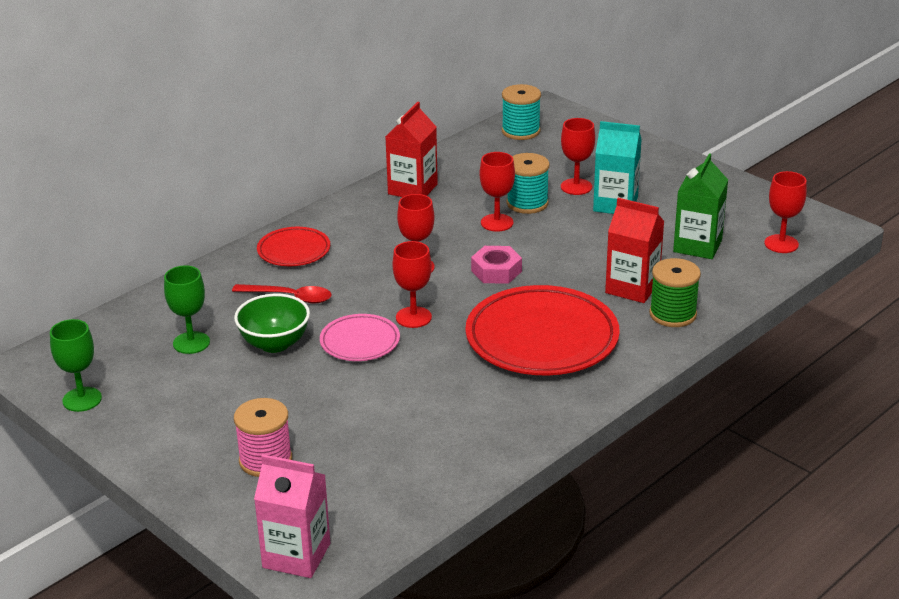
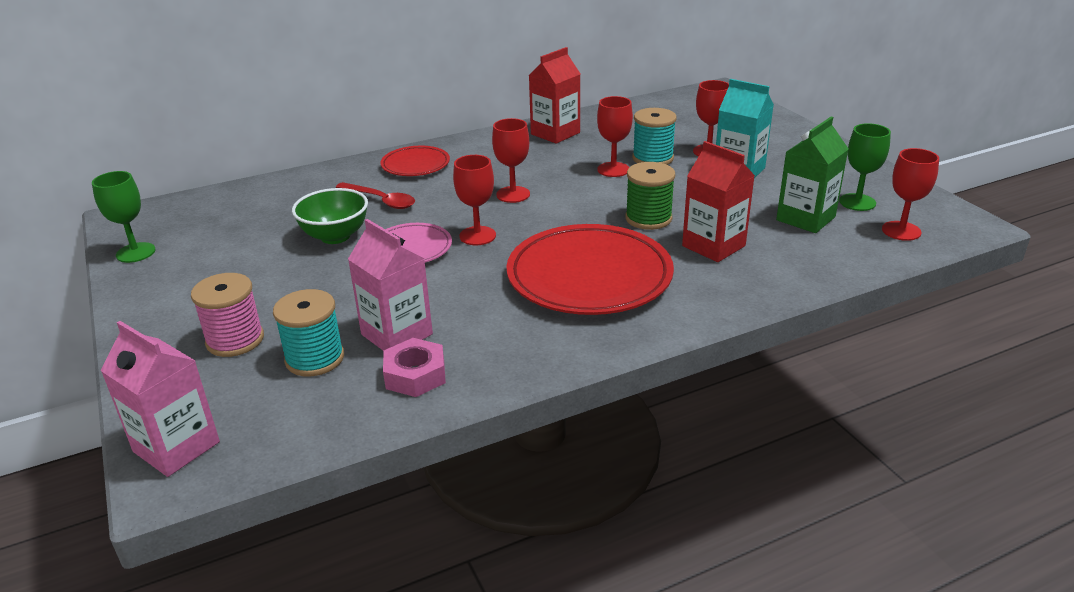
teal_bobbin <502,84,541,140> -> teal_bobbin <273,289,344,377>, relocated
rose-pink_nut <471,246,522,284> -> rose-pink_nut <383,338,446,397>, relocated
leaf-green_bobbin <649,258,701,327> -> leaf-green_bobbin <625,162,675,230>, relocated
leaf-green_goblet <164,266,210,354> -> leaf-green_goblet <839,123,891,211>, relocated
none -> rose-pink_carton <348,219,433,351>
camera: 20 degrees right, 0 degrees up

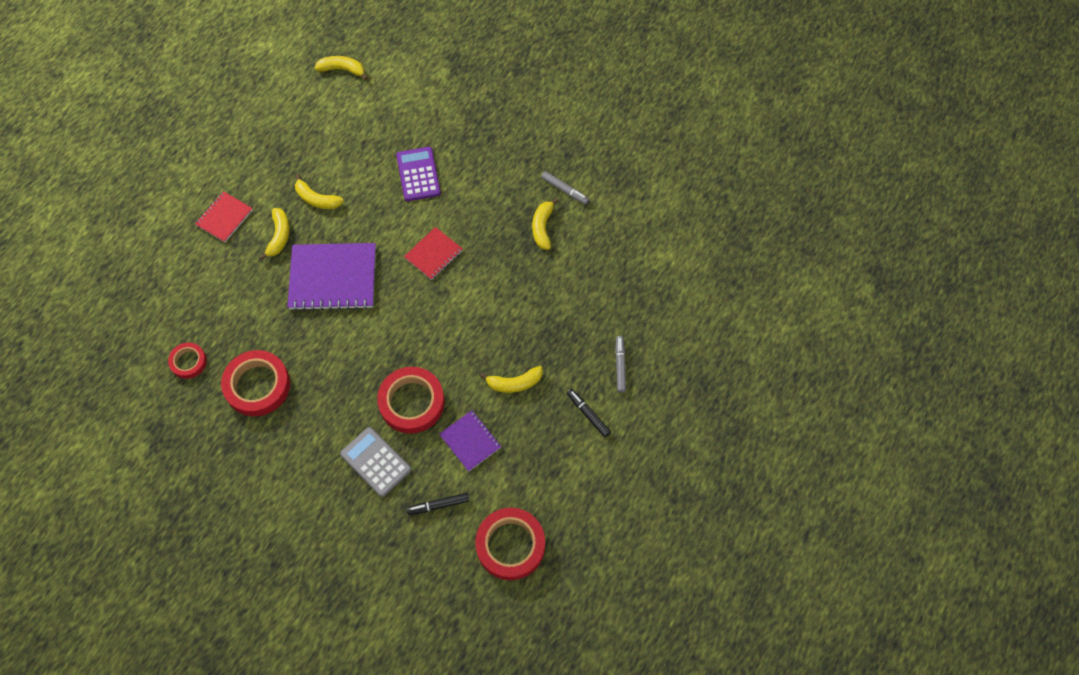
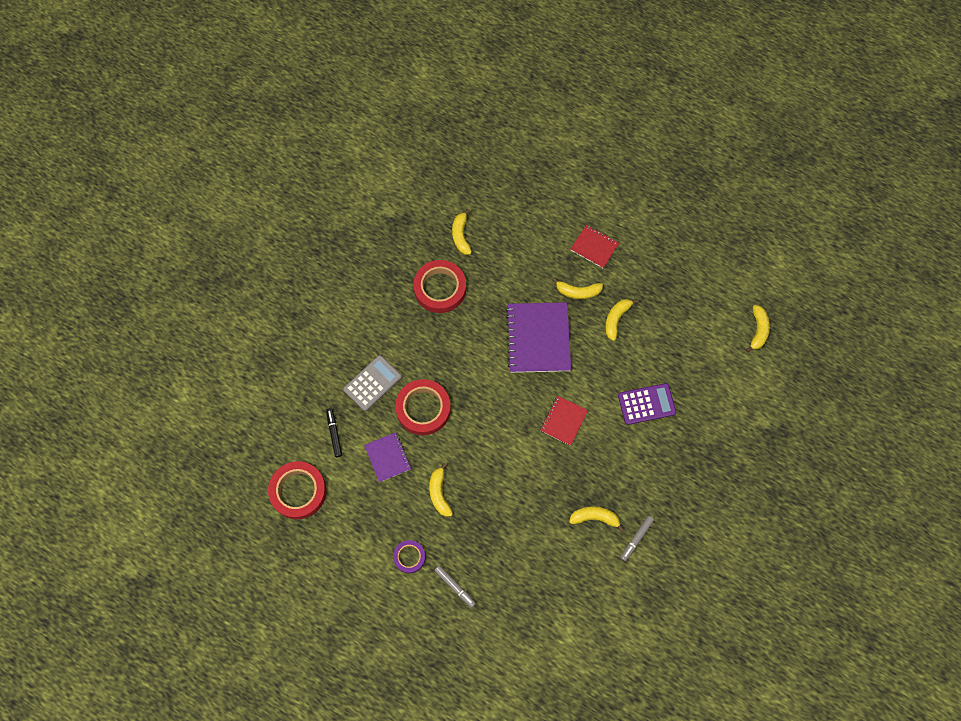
crimson_exercise_book <404,227,463,280> -> crimson_exercise_book <540,396,588,446>, 75 degrees clockwise
gray_marker <615,336,626,393> -> gray_marker <434,565,476,608>, 45 degrees clockwise
crimson_roll_of_tape <168,342,207,379> -> yellow_banana_fruit <452,209,472,255>
black_marker <567,389,611,437> -> purple_roll_of_tape <393,540,426,573>
purple_exercise_book <439,410,501,472> -> purple_exercise_book <364,432,411,482>, 75 degrees counterclockwise
camera: 90 degrees right, 5 degrees up

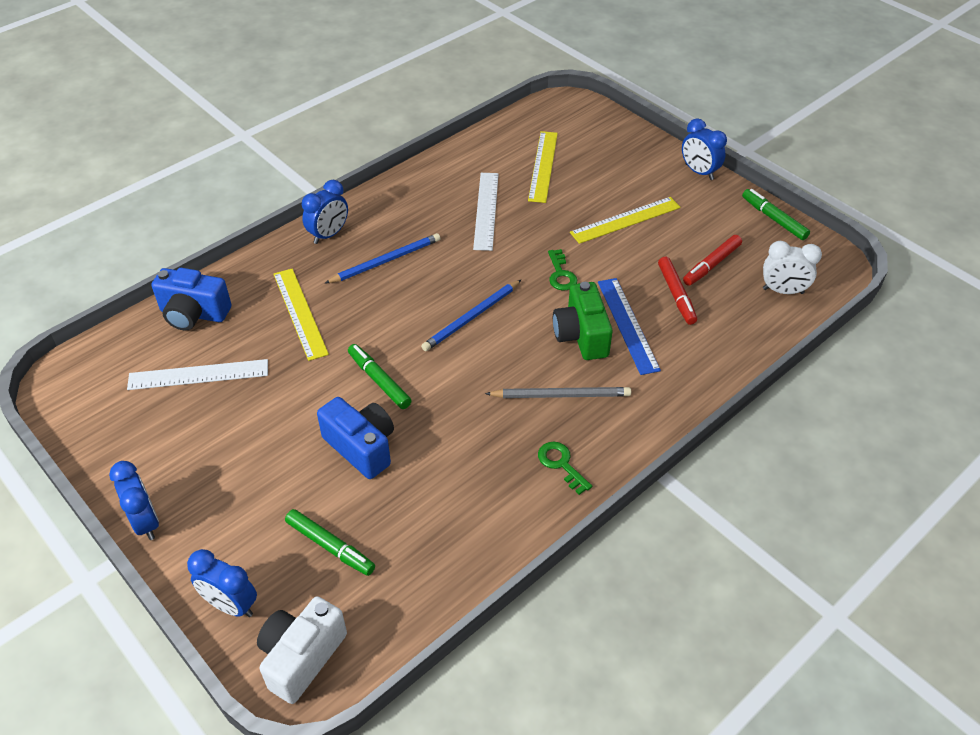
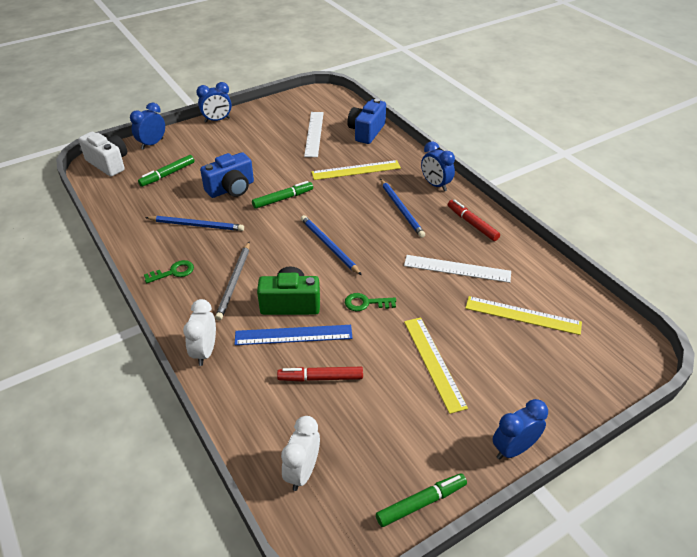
crimson_marker <683,235,742,286> -> crimson_marker <448,199,500,241>, relocated
none -> blue_pencil <145,216,244,231>
none -> snow-white_alarm_clock <183,299,216,366>
camera: 100 degrees right, 5 degrees down

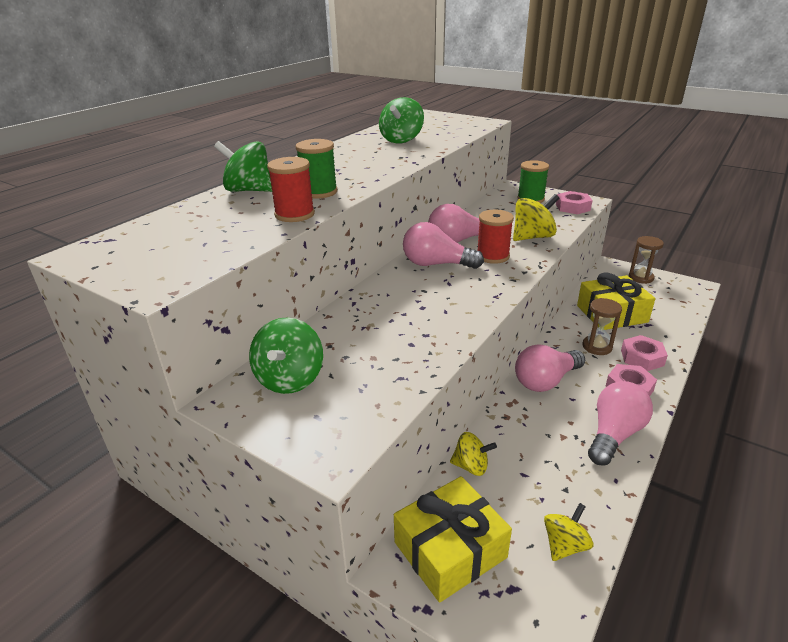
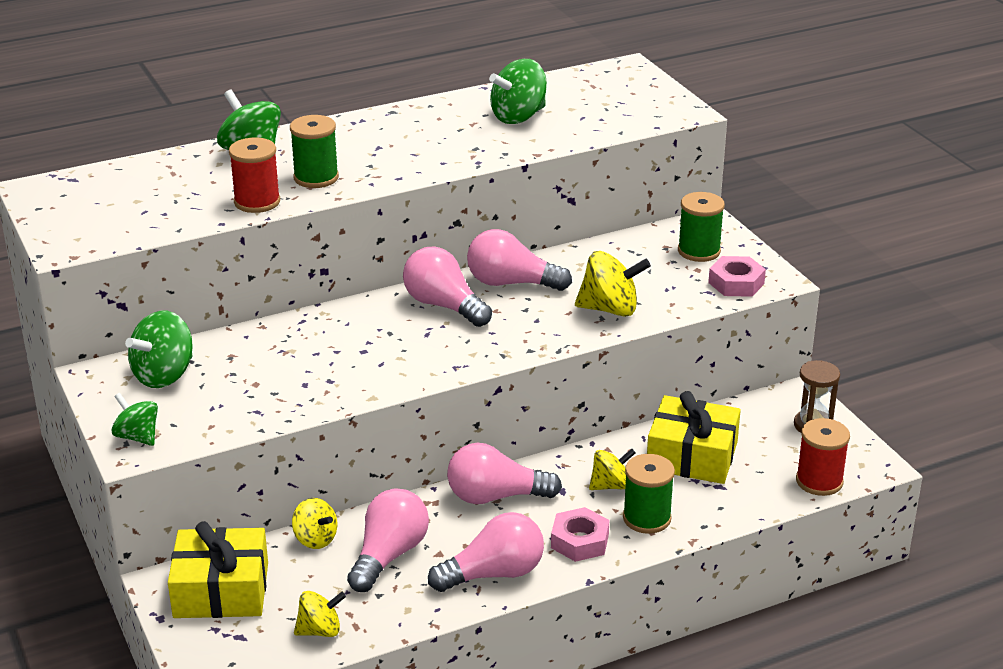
crimson_bobbin <477,210,514,264> -> crimson_bobbin <796,418,850,496>, relocated
russet_hourglass <583,298,622,355> -> yellow_spinning_top <589,449,636,490>
rose-pink_nut <621,335,668,371> -> leaf-green_bobbin <623,454,675,534>
none -> leaf-green_spinning_top <111,393,158,446>
none -> rose-pink_light_bulb <347,488,429,592>
camera: 30 degrees right, 0 degrees up

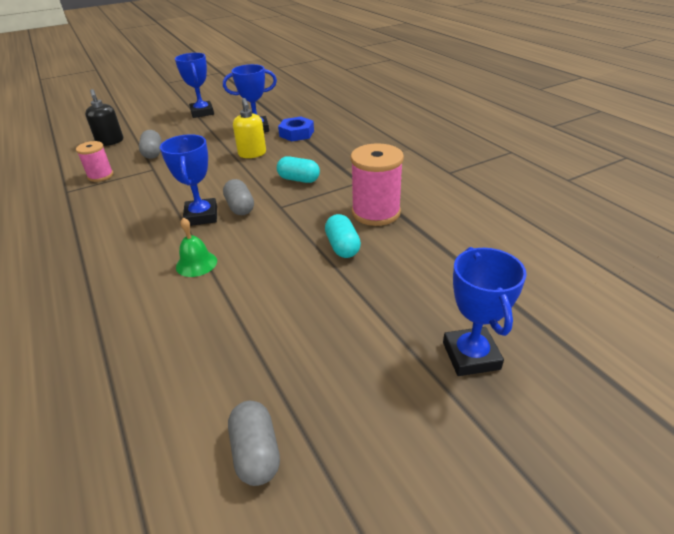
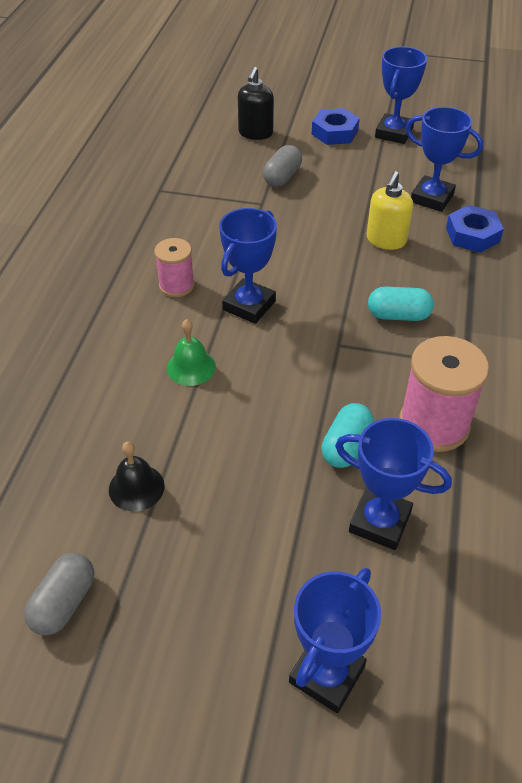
rose-pink_bobbin <76,141,113,182> -> rose-pink_bobbin <154,238,194,297>, relocated
teal_pill <277,156,320,183> -> teal_pill <368,287,434,321>, 60 degrees counterclockwise
gray_pill <223,179,254,215> -> none
none -> blue_nut <312,108,360,145>
none -> blue_award_cup <335,418,452,550>
none -> black_school_bell <109,441,165,512>
camera: 40 degrees right, 10 degrees up

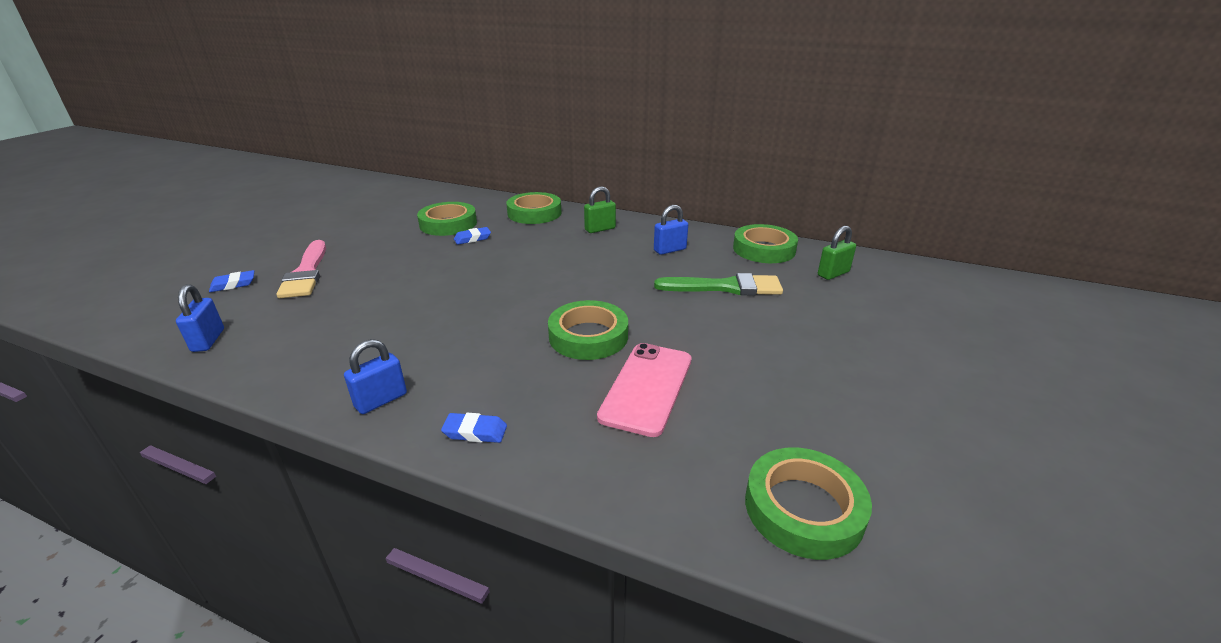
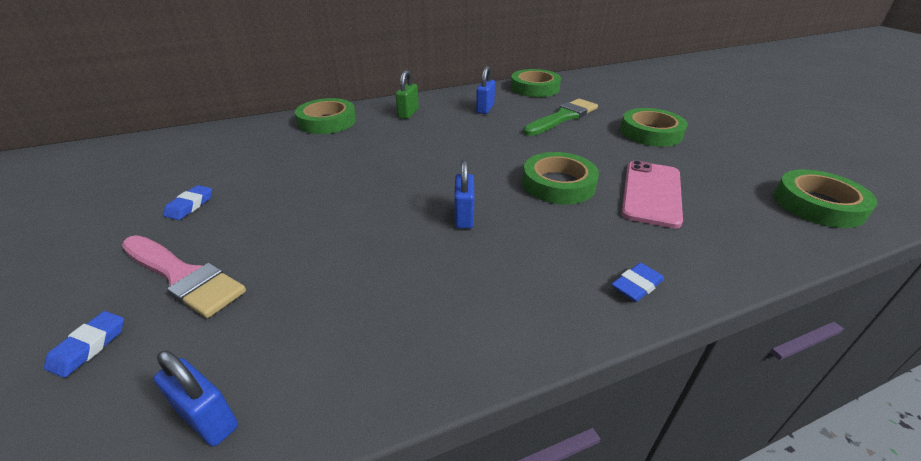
leaf-green_roll_of_tape <417,202,477,236> -> leaf-green_roll_of_tape <620,108,688,147>, relocated
leaf-green_padlock <818,226,856,280> -> none
blue_eraser <454,227,491,245> -> blue_eraser <163,185,212,220>, relocated
blue_padlock <344,339,407,414> -> blue_padlock <454,160,474,229>, relocated
rose-pink_phone <597,343,691,437> -> rose-pink_phone <621,160,683,228>, 45 degrees clockwise
camera: 45 degrees left, 5 degrees up

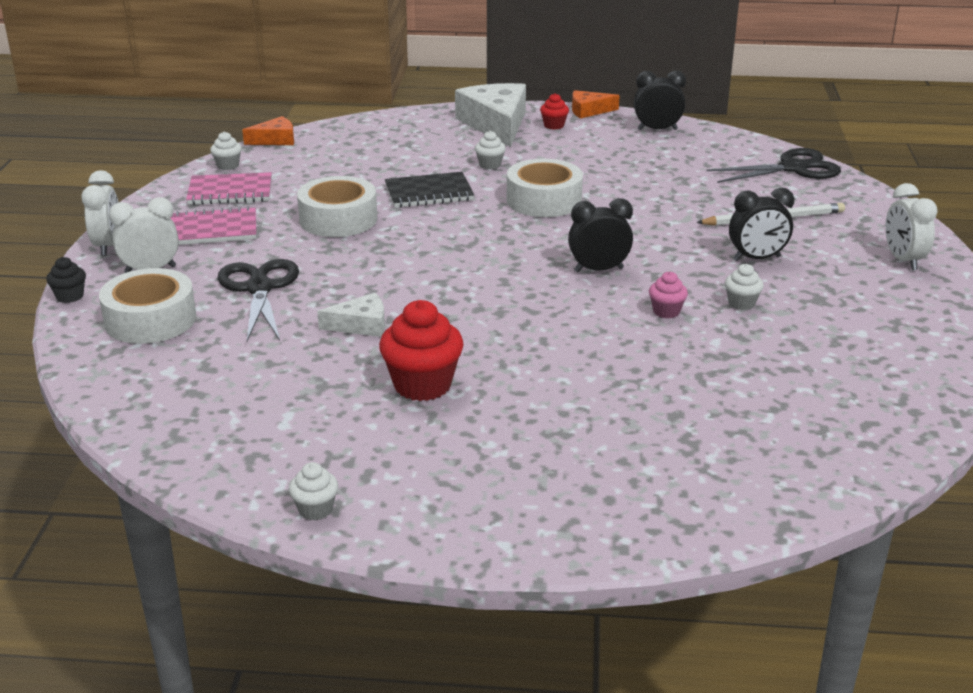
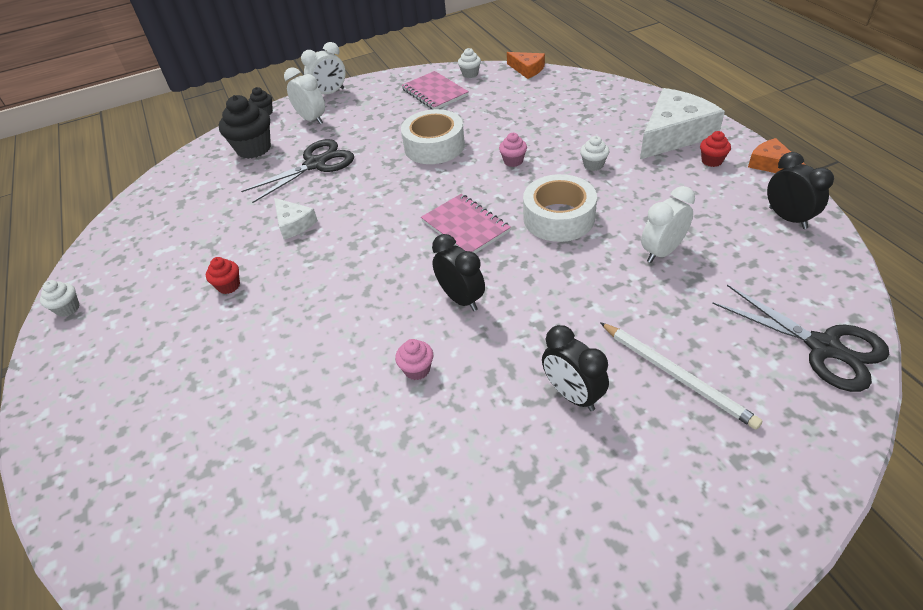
black_exercise_book <385,172,474,208> -> rose-pink_fairy_cake <499,133,527,167>
snow-white_alarm_clock <885,183,938,270> -> snow-white_alarm_clock <641,186,695,263>, relocated
rose-pink_exercise_book <170,206,256,245> -> rose-pink_exercise_book <421,194,511,253>, relocated
snow-white_fairy_cake <725,264,764,310> -> none
snow-white_roll_of_tape <99,268,197,344> -> black_fairy_cake <219,95,271,159>
crimson_fairy_cake <379,300,463,401> -> crimson_fairy_cake <206,257,240,294>, x0.51
camera: 65 degrees right, 15 degrees up

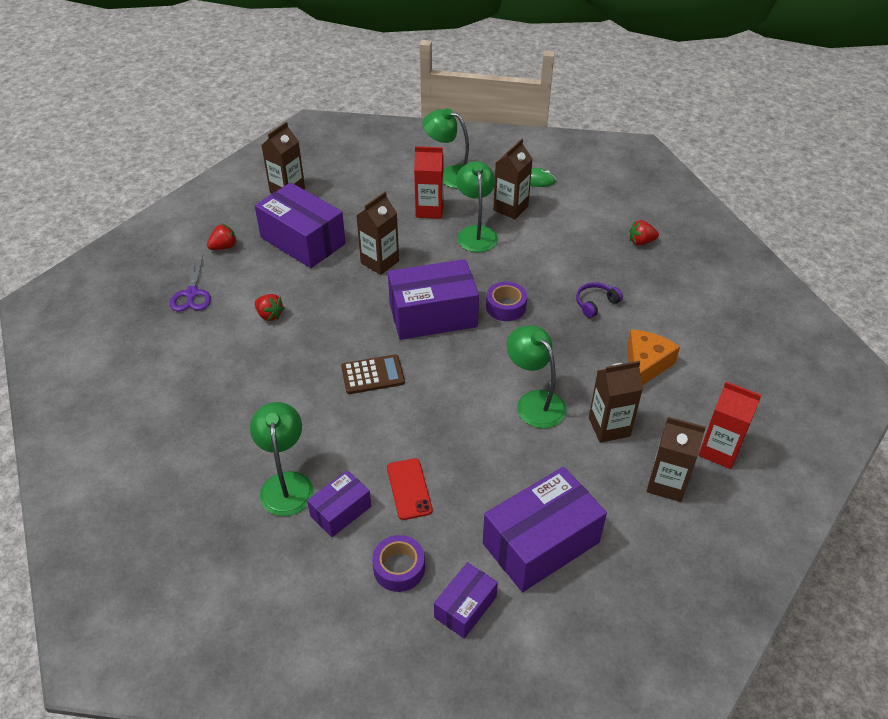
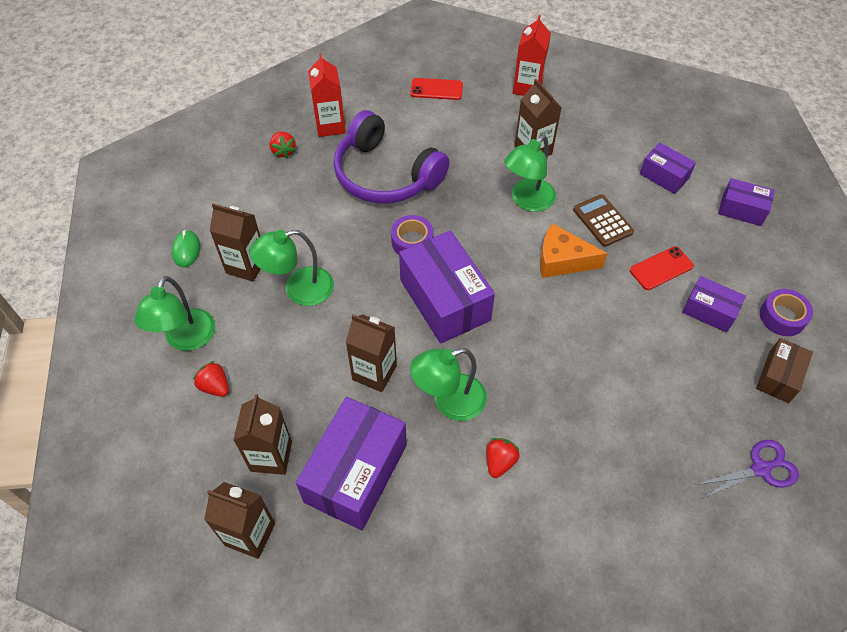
crimson_carton <414,146,444,219> -> crimson_carton <308,53,346,137>, relocated
crimson_berry <207,224,237,250> -> crimson_berry <193,361,229,397>, relocated
purple_scissors <170,255,211,312> -> purple_scissors <695,440,799,499>, relocated
purple_headphones <576,282,623,318> -> purple_headphones <334,110,450,203>, x2.49
orange-coloured_cheese <627,330,680,386> -> orange-coloured_cheese <540,223,608,278>, relocated
russet_pocket_calculator <341,355,405,394> -> russet_pocket_calculator <573,194,634,247>, relocated
leaf-green_desk_lamp <250,402,314,516> -> leaf-green_desk_lamp <410,348,487,421>, relocated
russet_carton <647,417,706,502> -> russet_carton <233,394,292,475>, relocated
purple_package <483,467,607,592> -> purple_package <640,143,696,194>, x0.54
purple_roll_of_tape <372,535,425,592> -> purple_roll_of_tape <760,289,813,336>, relocated
none -> crimson_phone <410,78,463,100>
none -> russet_package <756,338,813,403>
camera: 105 degrees left, 10 degrees up

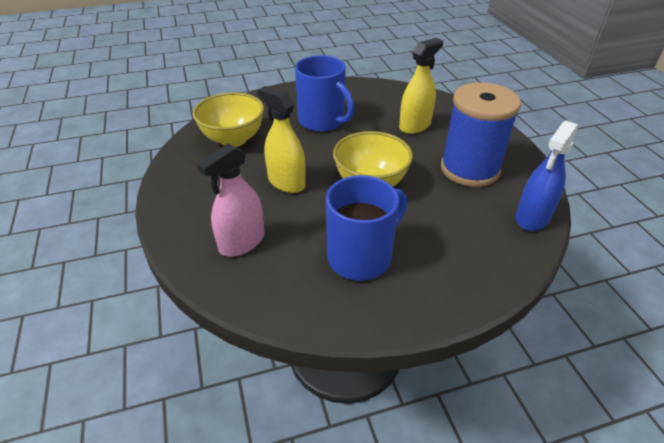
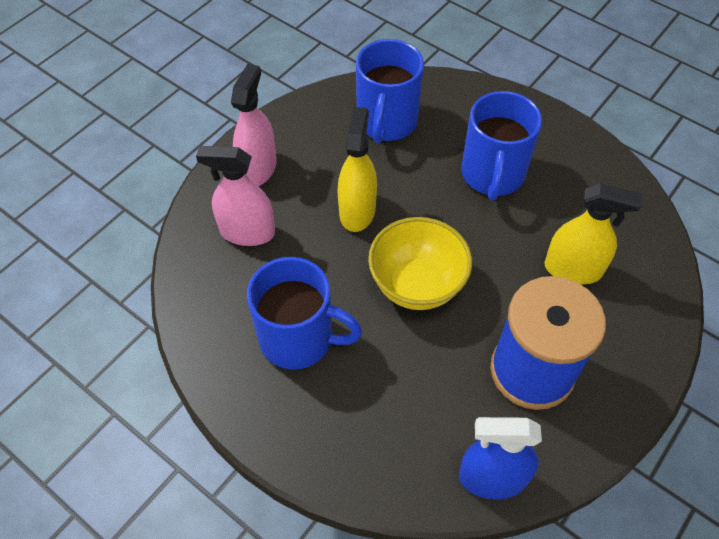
yellow_bowl <193,92,264,147> -> blue_mug <356,39,424,143>
none -> rose-pink_spray_bottle <231,64,277,186>
camera: 55 degrees right, 15 degrees up

